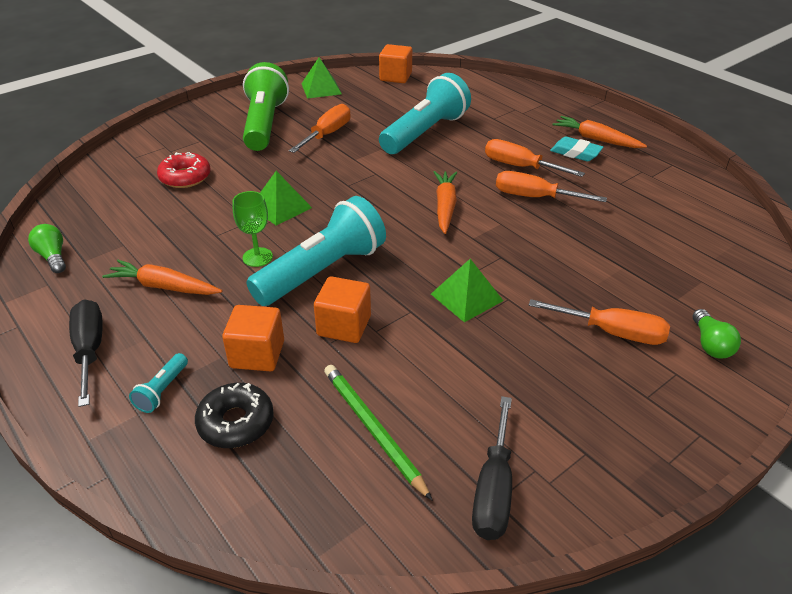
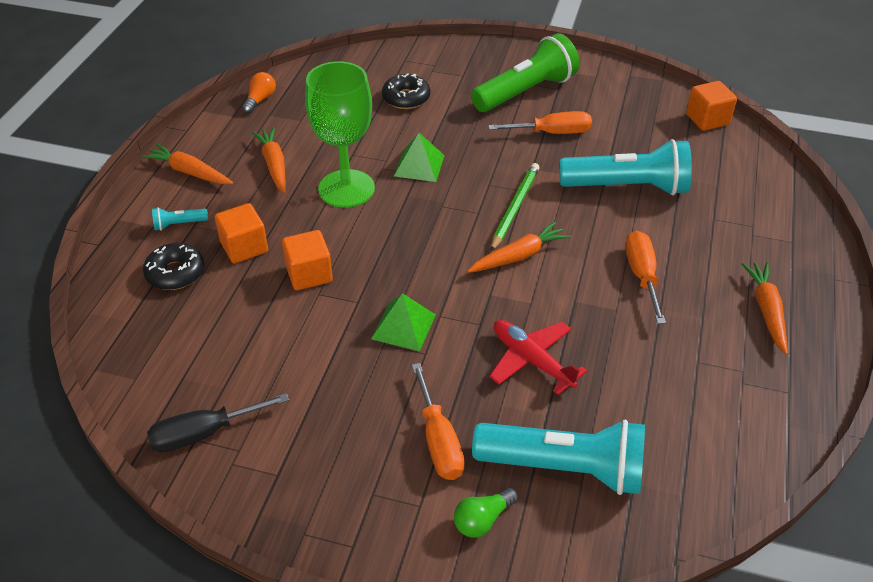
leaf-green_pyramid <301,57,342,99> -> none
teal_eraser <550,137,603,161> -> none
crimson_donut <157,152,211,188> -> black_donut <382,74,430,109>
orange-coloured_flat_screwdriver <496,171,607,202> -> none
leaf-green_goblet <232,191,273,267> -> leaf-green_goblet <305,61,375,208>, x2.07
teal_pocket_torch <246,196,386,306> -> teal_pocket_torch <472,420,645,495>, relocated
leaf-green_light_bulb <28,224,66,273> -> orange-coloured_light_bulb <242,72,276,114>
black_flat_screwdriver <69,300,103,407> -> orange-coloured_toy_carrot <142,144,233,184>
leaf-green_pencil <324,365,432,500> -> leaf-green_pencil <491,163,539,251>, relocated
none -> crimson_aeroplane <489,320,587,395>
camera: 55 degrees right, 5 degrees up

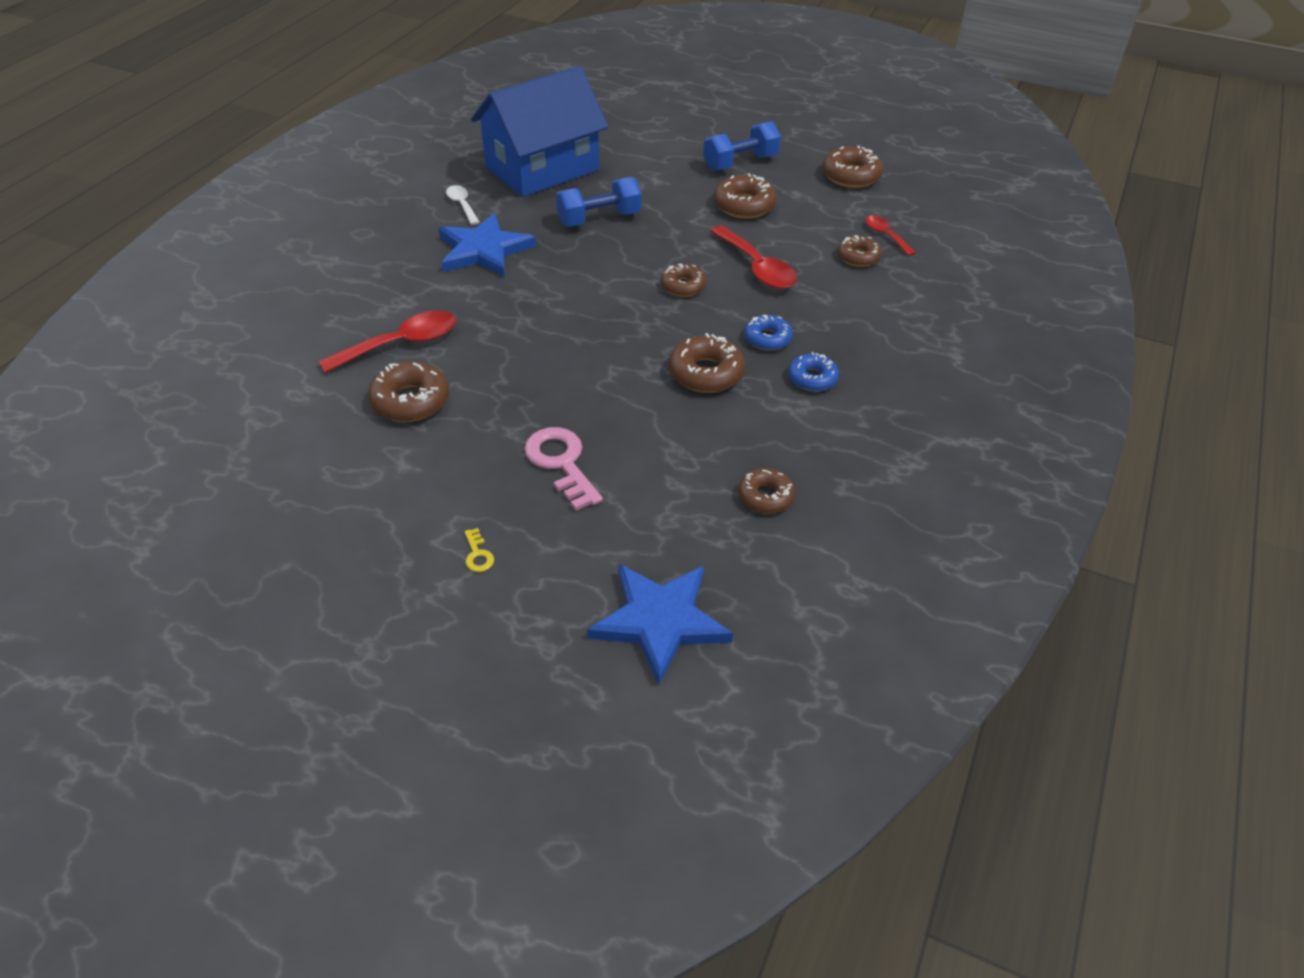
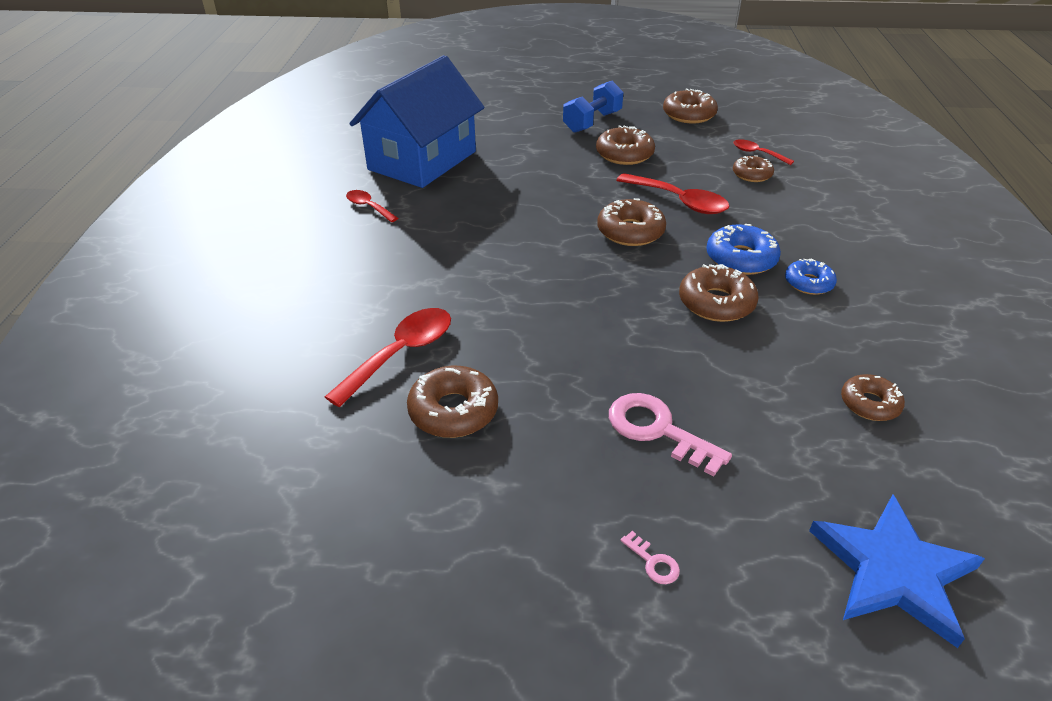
blue_free_weight <556,177,641,226> -> none
snow-white_spoon <446,185,479,225> -> crimson_spoon <346,190,398,222>
blue_star <439,213,536,278> -> none
russet_donut <661,263,706,297> -> russet_donut <597,198,666,246>, x1.52
blue_donut <744,315,793,351> -> blue_donut <706,224,781,275>, x1.52
yellow_door_key <465,528,494,572> -> rose-pink_door_key <620,531,680,584>
camera: 20 degrees left, 5 degrees down

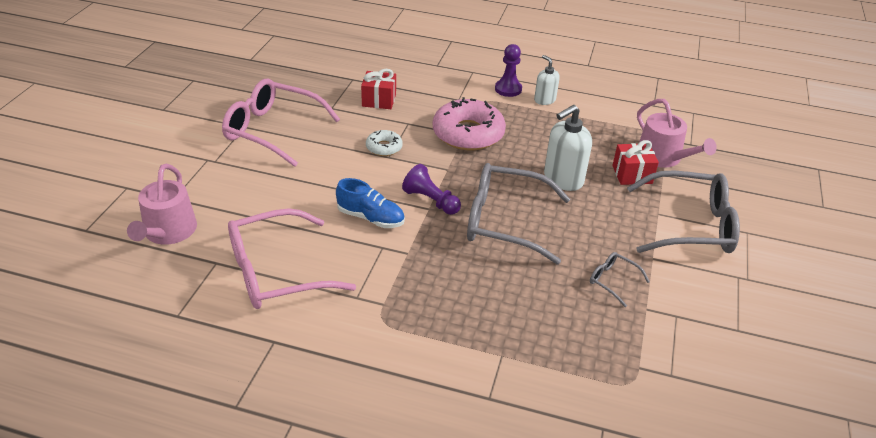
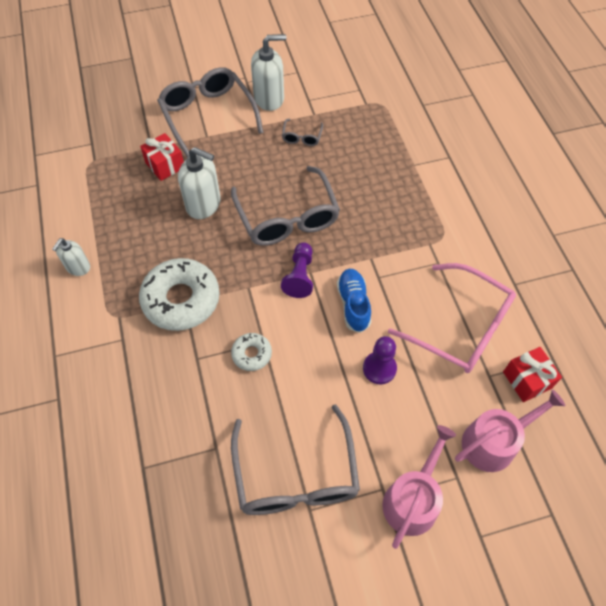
purple_pawn <495,44,522,97> -> purple_pawn <363,336,397,385>, relocated
crimson_wrapped_gift <361,69,396,109> -> crimson_wrapped_gift <503,347,562,402>, relocated
rose-pink_spectacles <222,78,340,167> -> gray_spectacles <231,404,360,515>
rose-pink_donut <433,97,506,150> -> snow-white_donut <139,258,220,331>
rose-pink_watering_pot <637,99,717,168> -> rose-pink_watering_pot <382,425,456,549>, relocated
none -> snow-white_soap_dispenser <251,34,286,111>
camera: 120 degrees left, 20 degrees up

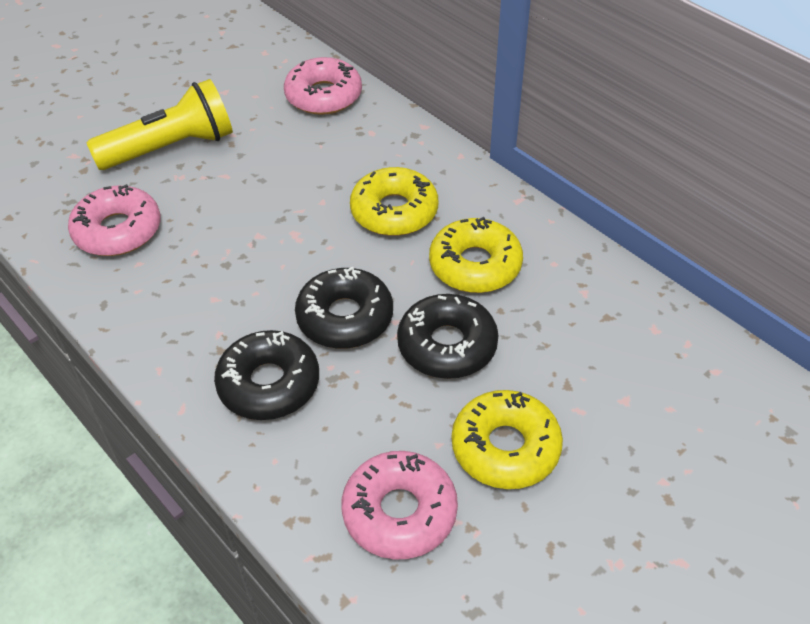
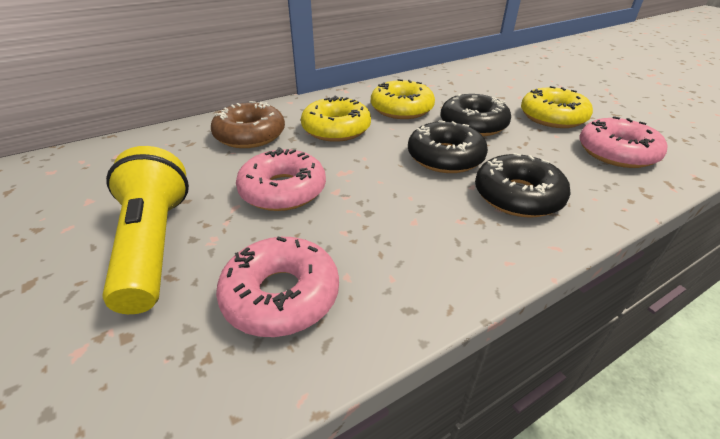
rose-pink_donut <284,57,362,115> -> rose-pink_donut <236,147,326,211>, relocated
none -> russet_donut <211,101,285,148>
camera: 80 degrees left, 10 degrees down

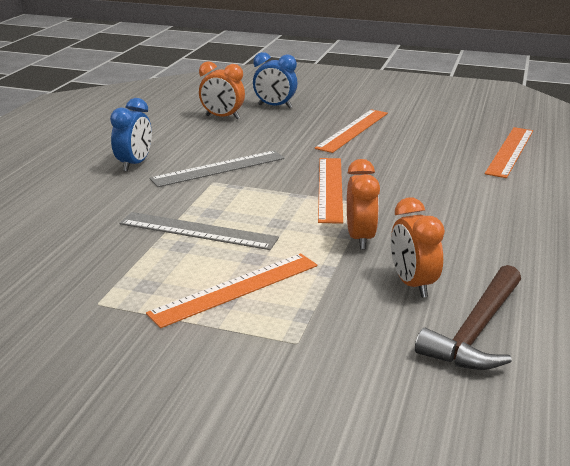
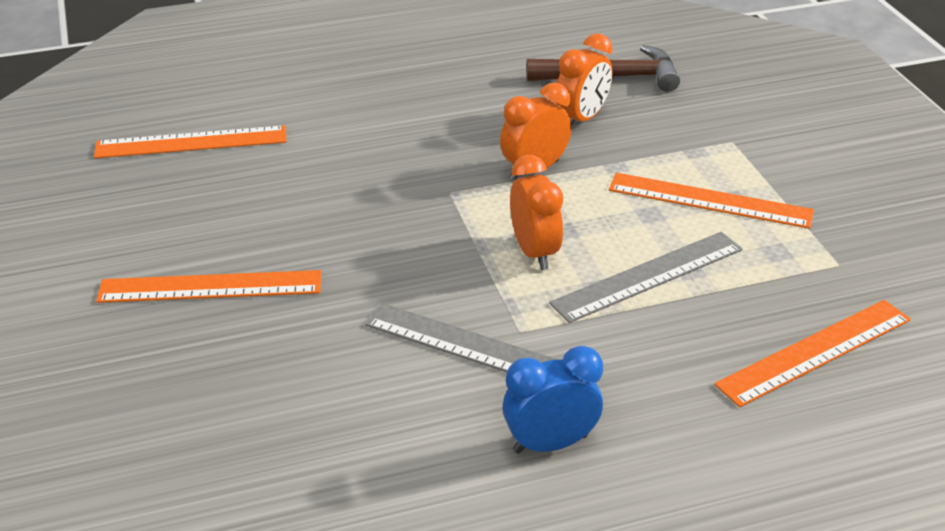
blue_alarm_clock <253,52,298,108> -> none
orange-coloured_alarm_clock <199,61,245,119> -> orange-coloured_alarm_clock <510,155,563,270>, relocated
orange-coloured_straightedge <318,158,343,224> -> orange-coloured_straightedge <714,300,911,407>, relocated
gray_straightedge <119,212,279,250> -> gray_straightedge <549,232,743,323>, 75 degrees clockwise
camera: 125 degrees left, 10 degrees up

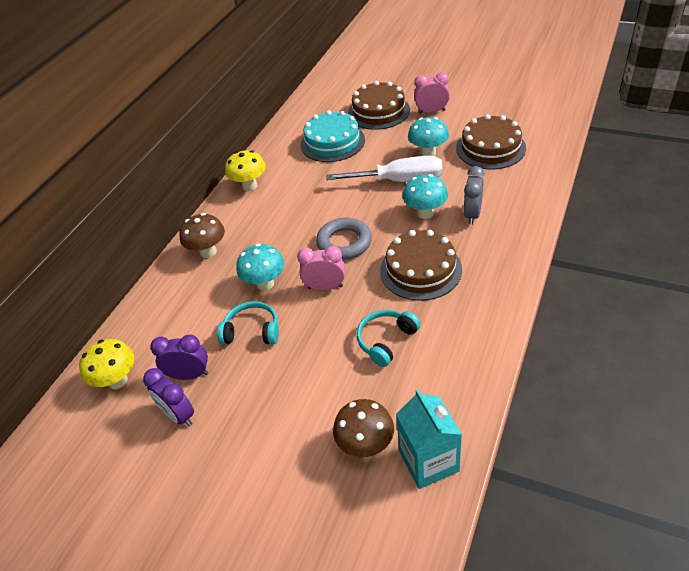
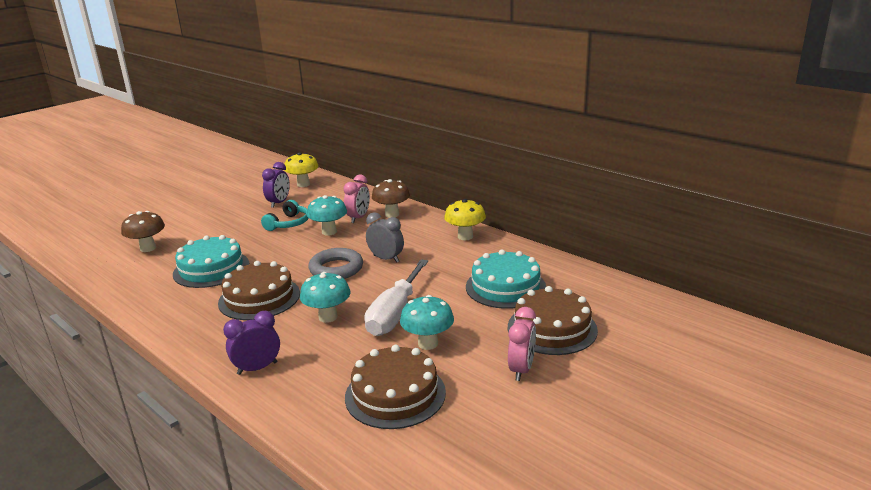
gray_alarm_clock <463,166,484,225> -> gray_alarm_clock <366,212,404,263>, relocated
rose-pink_alarm_clock <297,246,345,290> -> rose-pink_alarm_clock <343,175,370,223>, relocated
teal_headphones <357,310,421,367> -> teal_cake <173,235,249,288>
purple_alarm_clock <143,368,194,426> -> purple_alarm_clock <223,311,280,375>, relocated
teal_carton <396,389,462,489> -> none
camera: 105 degrees right, 20 degrees down

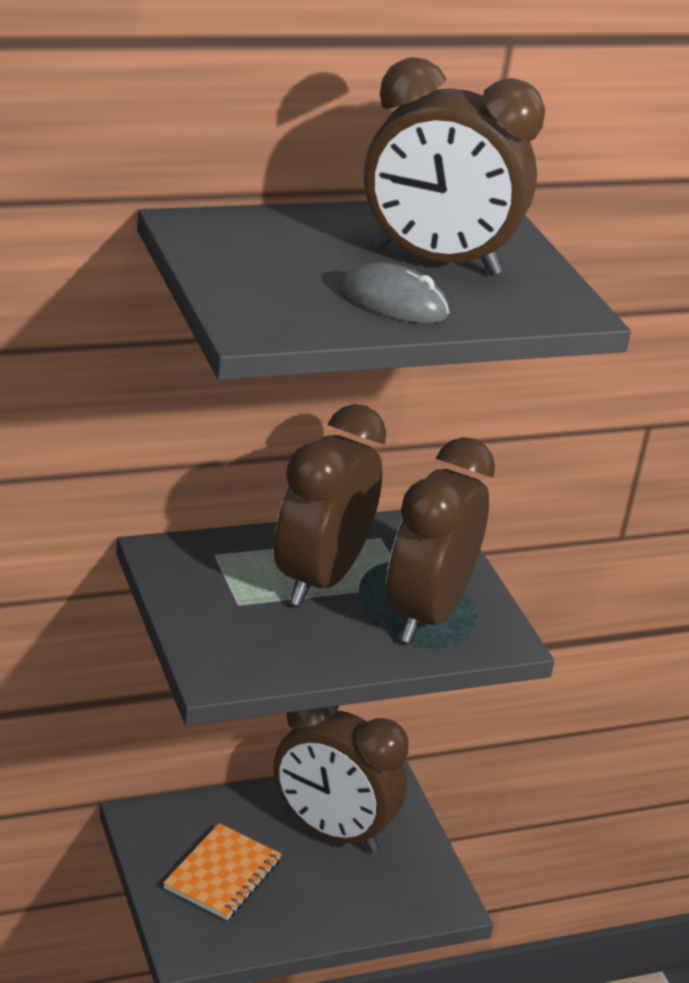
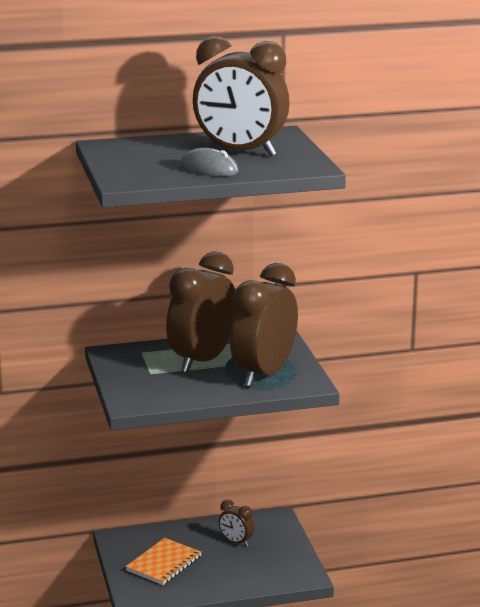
russet_alarm_clock <274,706,408,853> -> russet_alarm_clock <219,499,254,547>, x0.44
camera: 10 degrees right, 10 degrees down

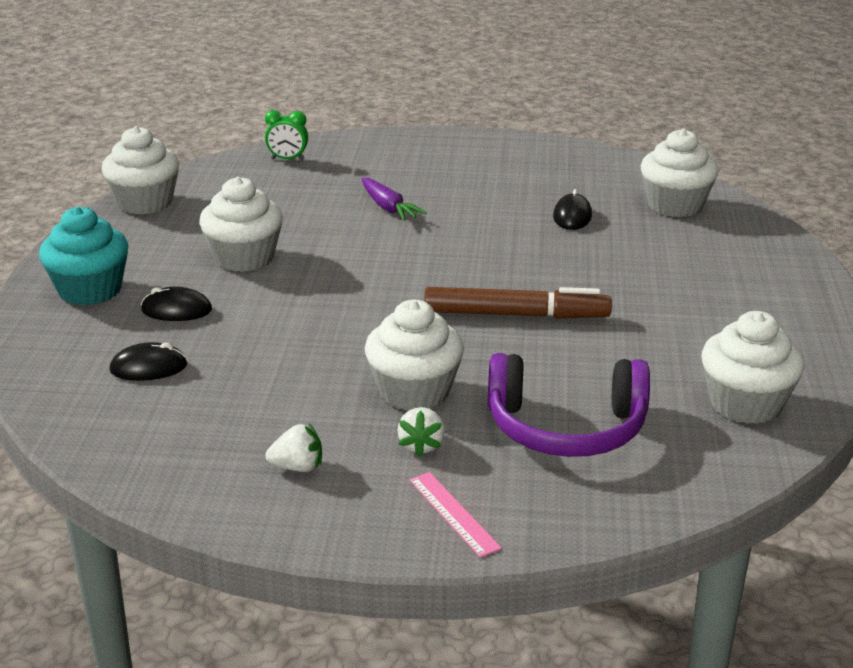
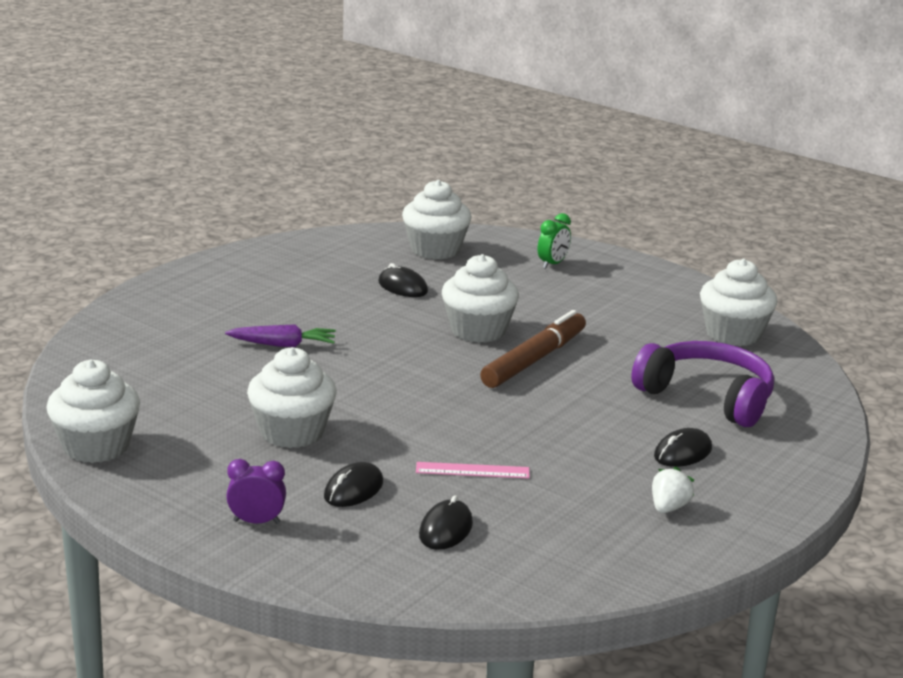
leaf-green_alarm_clock <265,110,308,160> -> leaf-green_alarm_clock <538,213,571,269>, relocated
teal_fairy_cake <39,206,128,305> -> purple_alarm_clock <226,459,286,524>
snow-white_fairy_cake <365,300,464,411> -> snow-white_fairy_cake <442,254,519,343>, relocated
purple_headphones <488,353,650,457> -> purple_headphones <631,341,774,427>, 90 degrees counterclockwise
snow-white_berry <397,407,445,457> -> black_mouse <654,428,712,467>
rose-pink_straightedge <409,472,502,557> -> rose-pink_straightedge <416,462,530,479>, relocated
camera: 60 degrees left, 5 degrees down

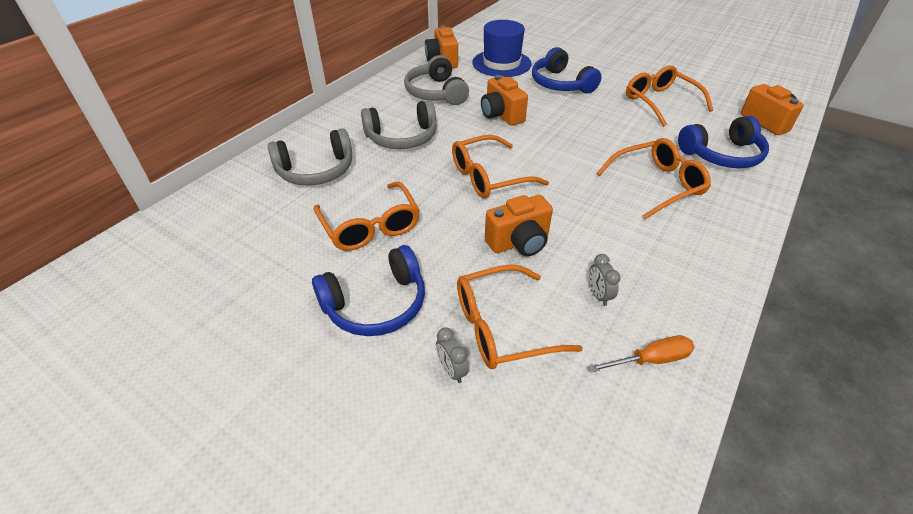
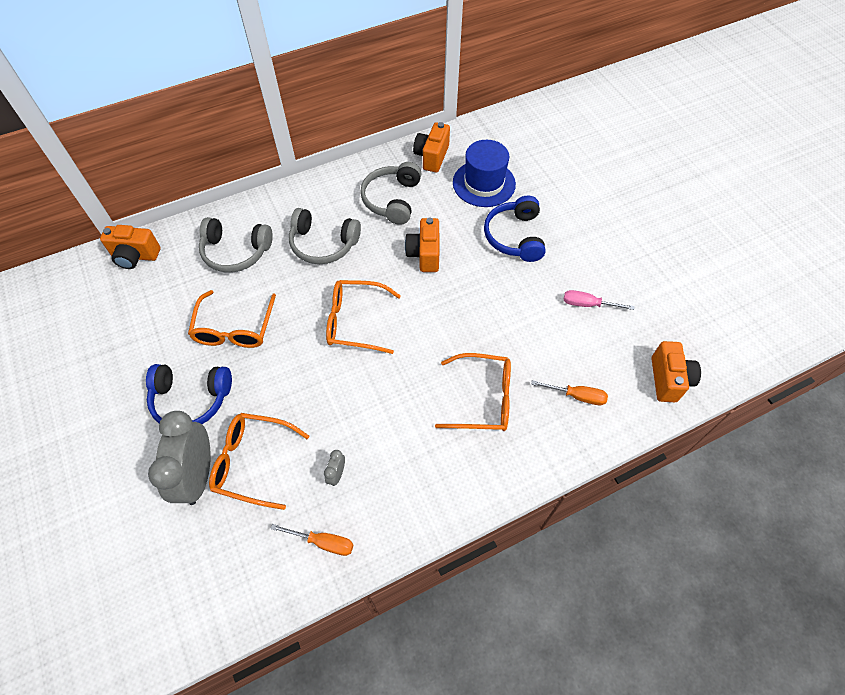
orange-coloured_spectacles <626,65,713,127> -> rose-pink_flat_screwdriver <564,290,635,310>
blue_headphones <678,116,769,168> -> orange-coloured_flat_screwdriver <531,380,608,405>
orange-coloured_photo_camera <485,195,553,256> -> orange-coloured_photo_camera <100,225,161,269>, relocated
gray_alarm_clock <436,328,469,383> -> gray_alarm_clock <148,411,211,505>, x2.45
camera: 30 degrees right, 15 degrees up

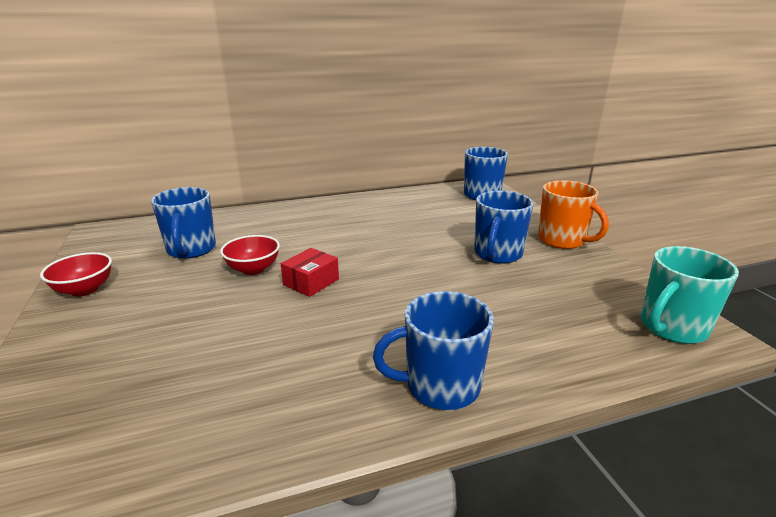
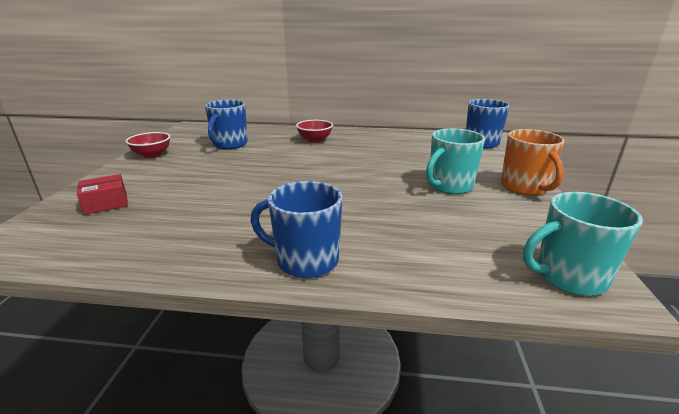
blue_mug <474,191,533,264> -> teal_mug <426,128,485,194>
crimson_bowl <220,235,280,275> -> crimson_bowl <296,120,333,143>, relocated
crimson_package <281,248,339,297> -> crimson_package <77,174,128,215>, relocated
camera: 25 degrees right, 0 degrees up

